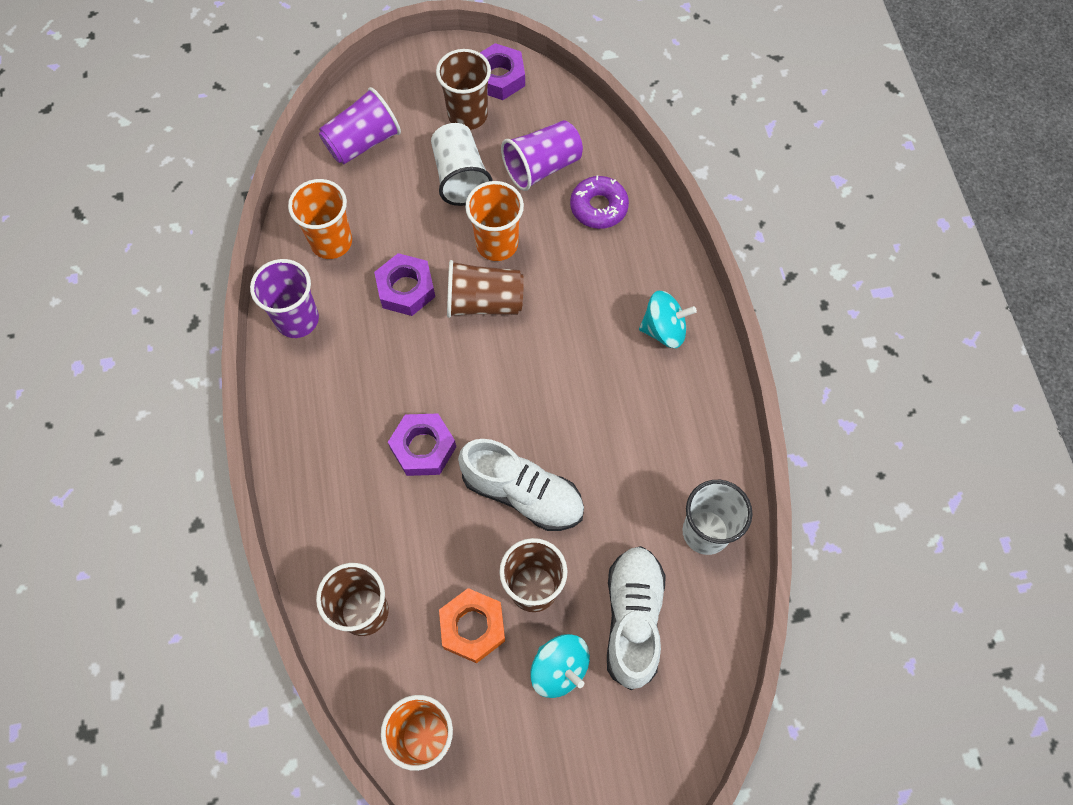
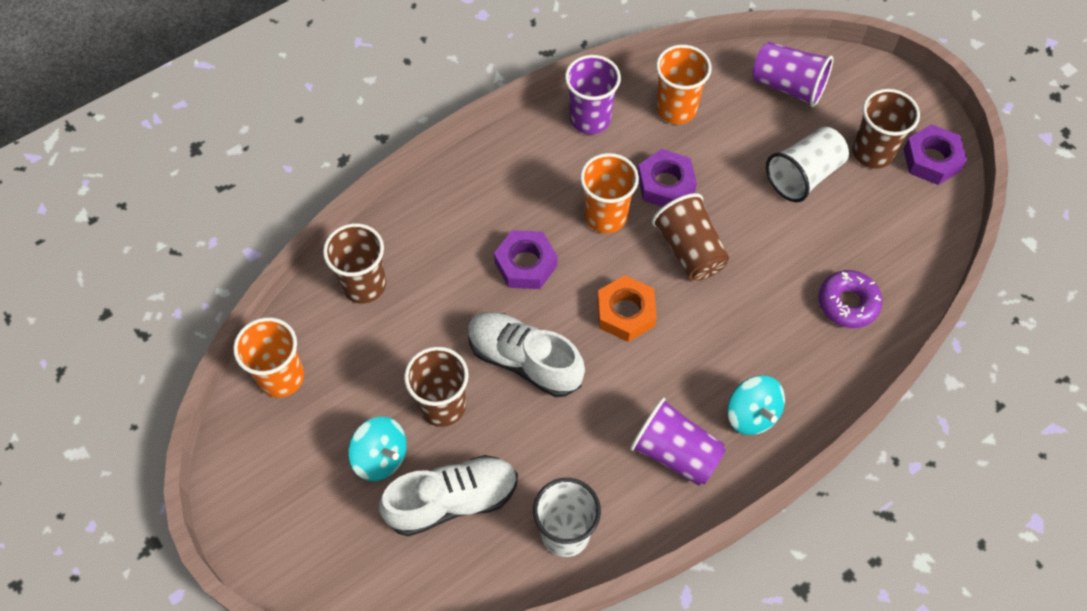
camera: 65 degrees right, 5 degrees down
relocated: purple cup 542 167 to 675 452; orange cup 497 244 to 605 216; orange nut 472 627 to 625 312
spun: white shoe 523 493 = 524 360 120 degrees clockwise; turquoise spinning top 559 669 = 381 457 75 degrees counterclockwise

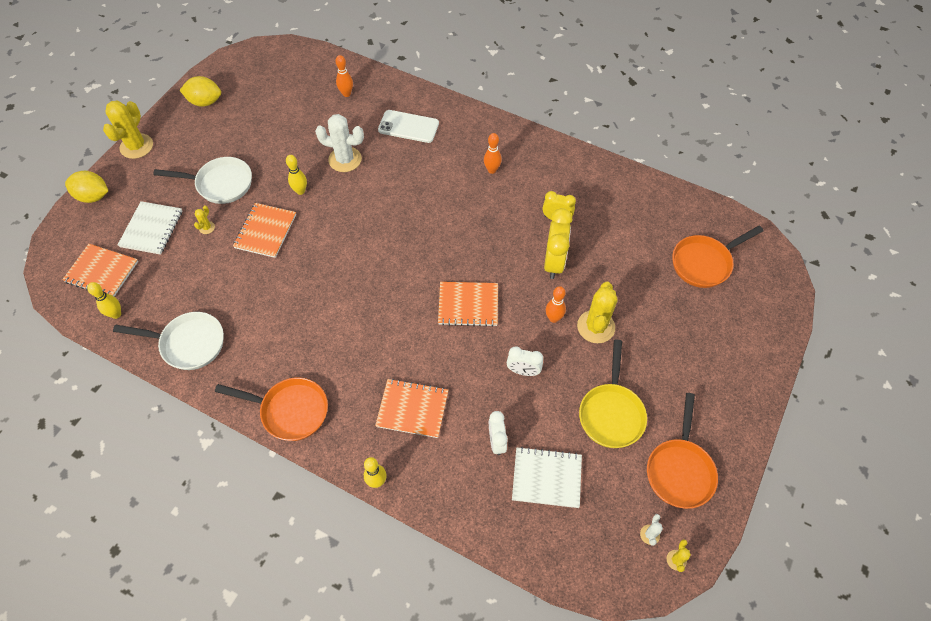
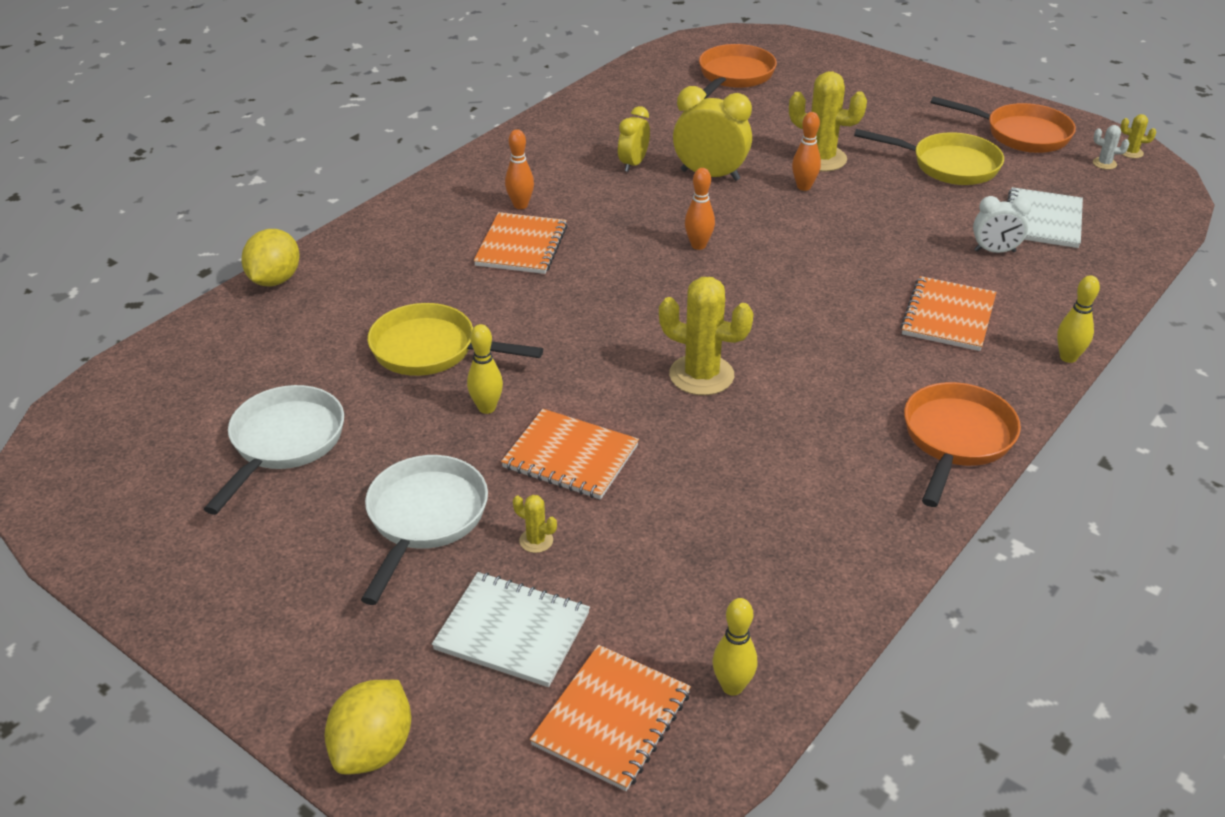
camera: 80 degrees left, 20 degrees down
missing: white phone 408 127; white clock 523 371
relocated: orange bowling pin 346 94 to 698 245; yellow lemon 205 102 to 275 280; yellow cactus 136 146 to 701 375; orange notebook 468 305 to 521 246; white pan 188 343 to 284 443
exchanged: white cactus 345 159 to yellow pan 431 350
spun: orange pan 704 263 = 734 76 135 degrees counterclockwise

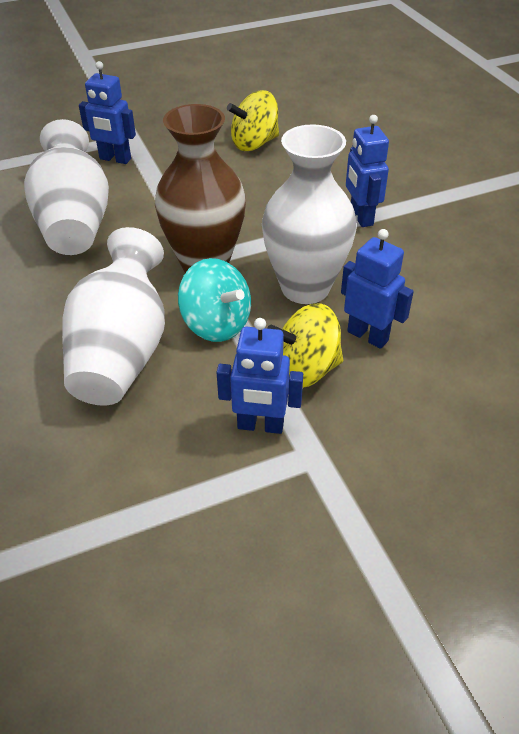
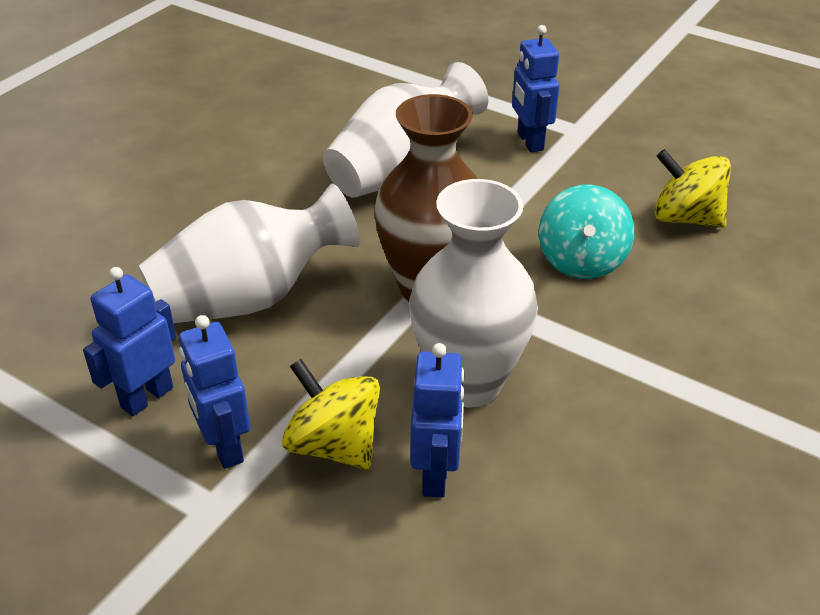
camera: 55 degrees right, 5 degrees down
relocated: blue robot 361 217 to 146 397; turquoise spinning top 216 324 to 581 261

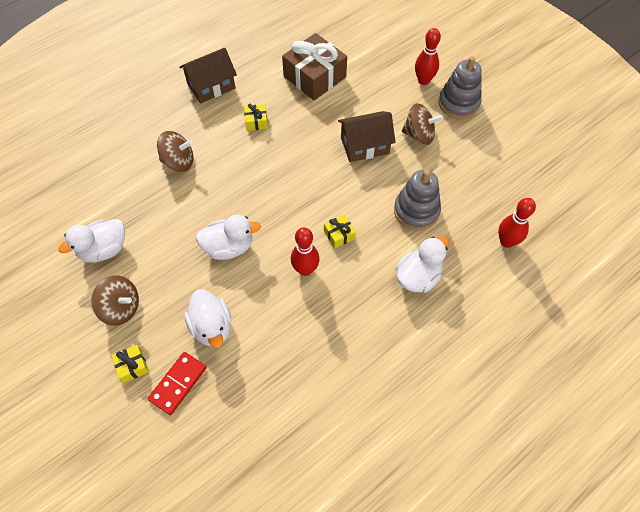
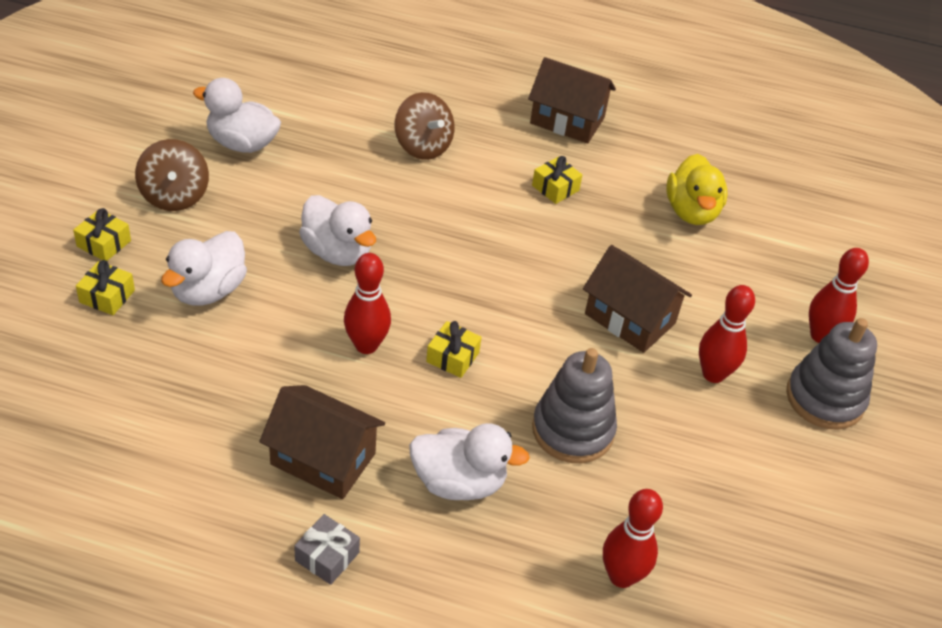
camera: 50 degrees right, 15 degrees down
appeared: brown house 323 459; grey gift 327 556
exchanged: brown gift 314 77 to yellow duck 691 212; brown spinning top 419 135 to red bowling pin 713 374; red domino 178 384 to yellow gift 107 296

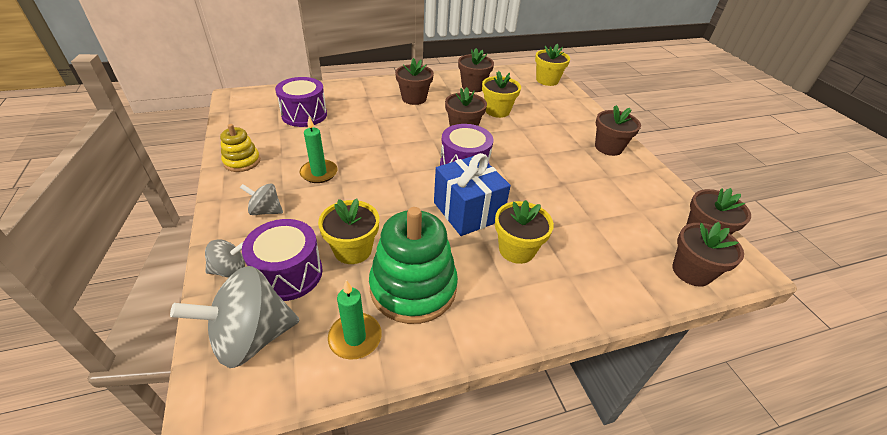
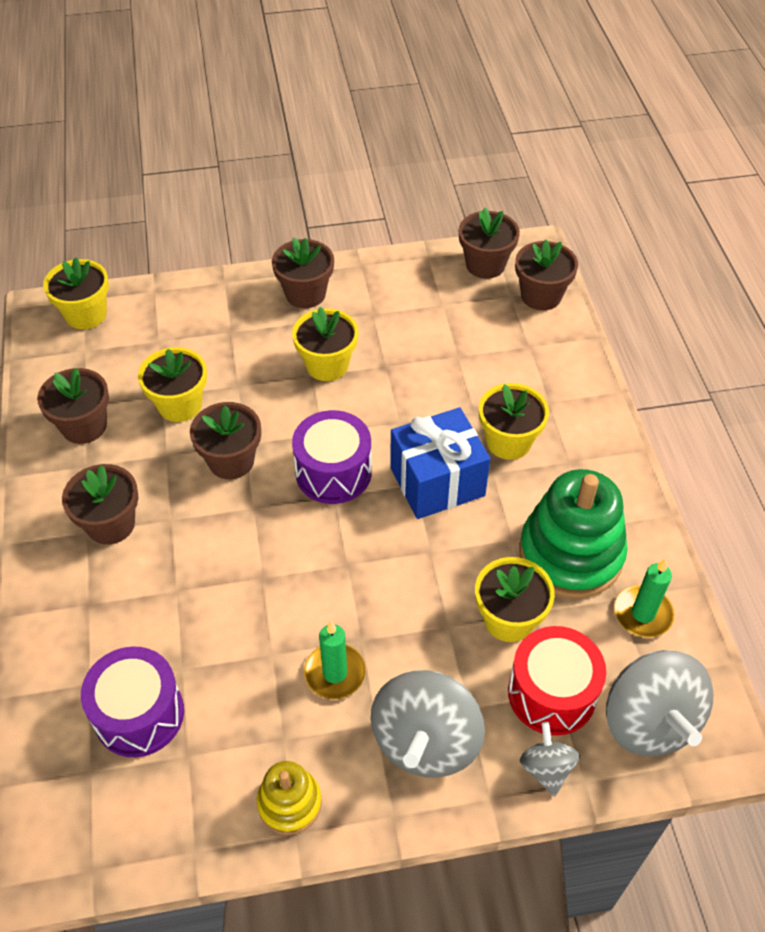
camera: 80 degrees left, 10 degrees up
appeared: yellow flower pot 327 365
colour: purple drum 288 274 to red drum 551 693
size: grey spinning top 265 211 = 426 741 x1.94

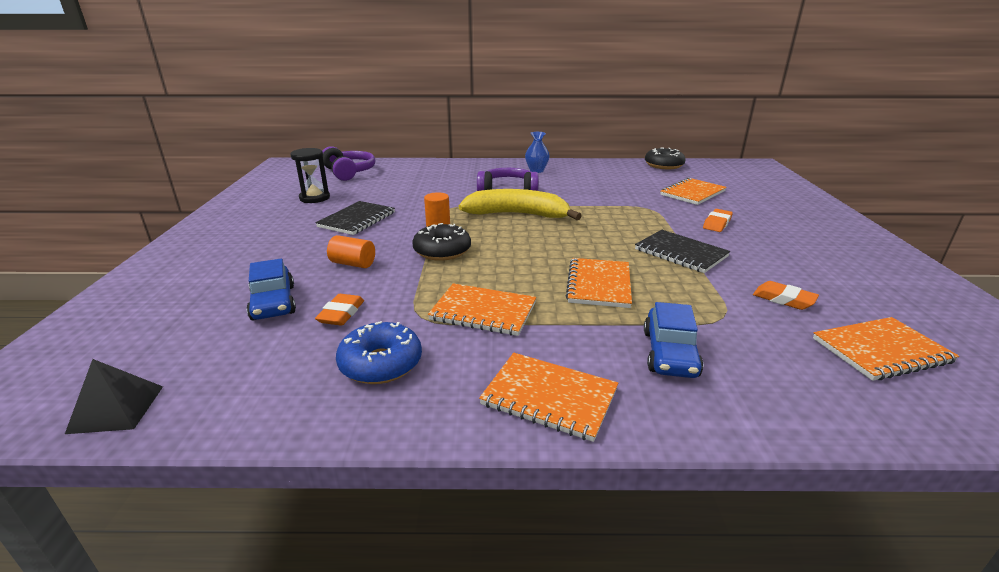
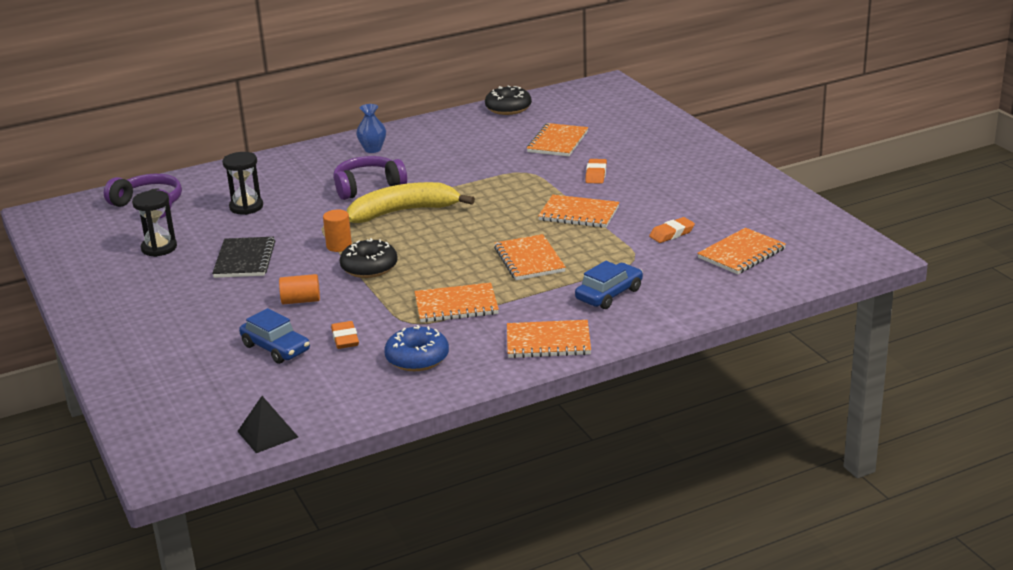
camera: 25 degrees left, 0 degrees up
appeared: black hourglass 246 207
colour: black notebook 680 253 to orange notebook 579 214
spun: orange eraser 783 299 = 672 234 45 degrees counterclockwise; blue car 670 353 = 609 294 120 degrees counterclockwise

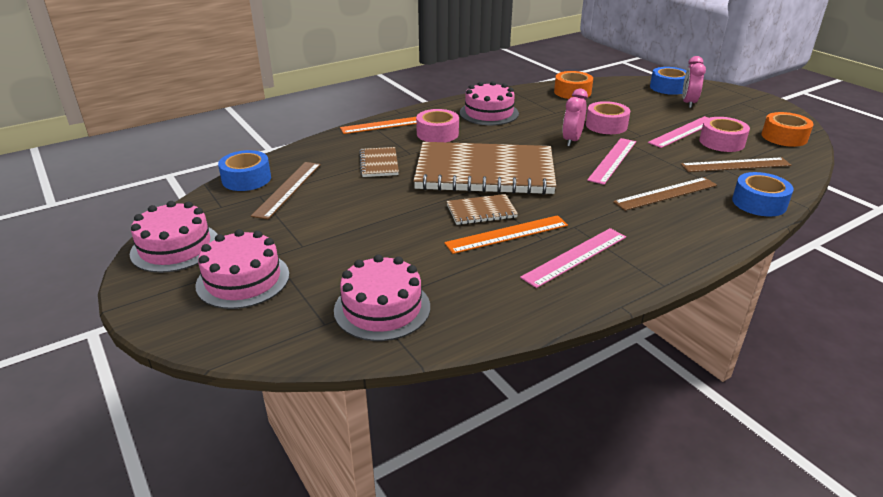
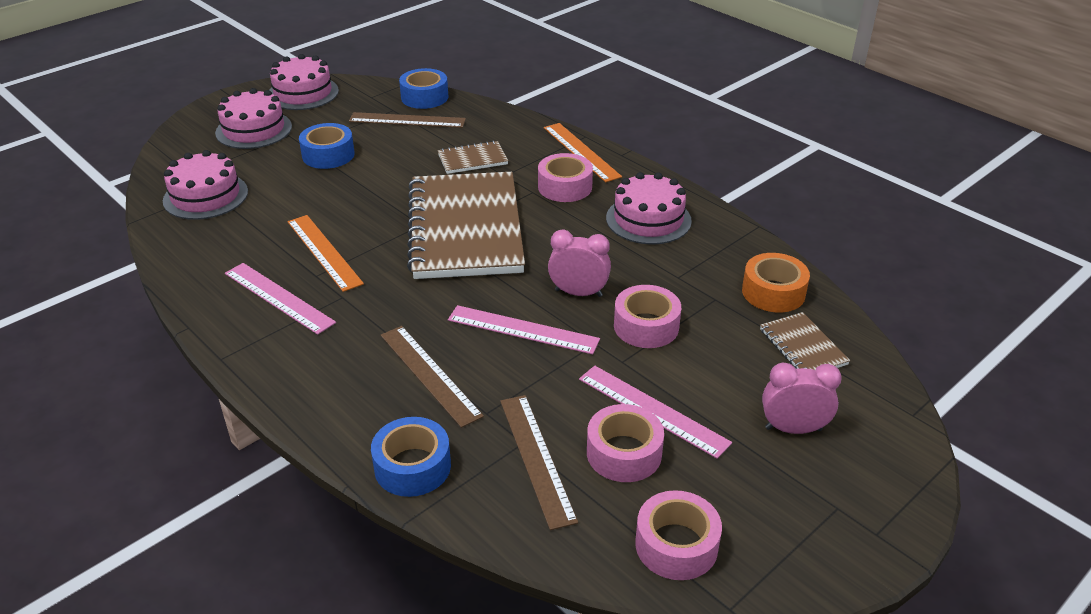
camera: 80 degrees right, 5 degrees up
relocated: blue tape 668 87 to 328 155; brown notebook 481 211 to 803 347
colour: orange tape 784 137 to pink tape 676 545

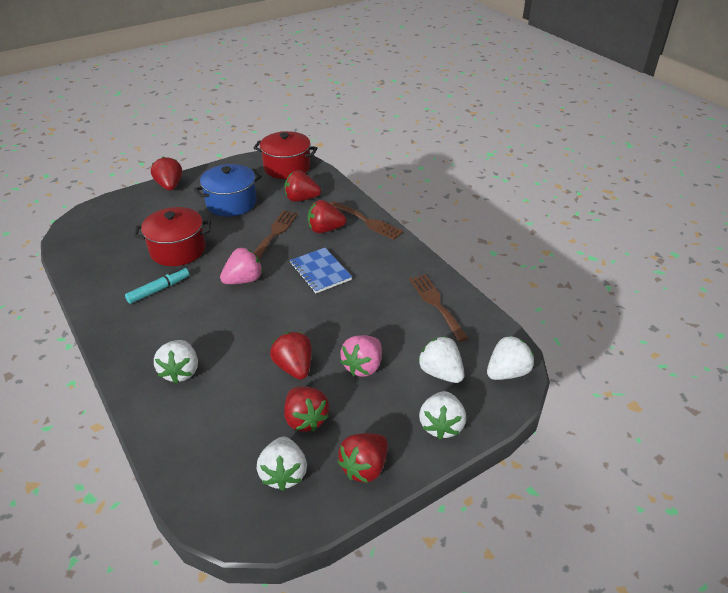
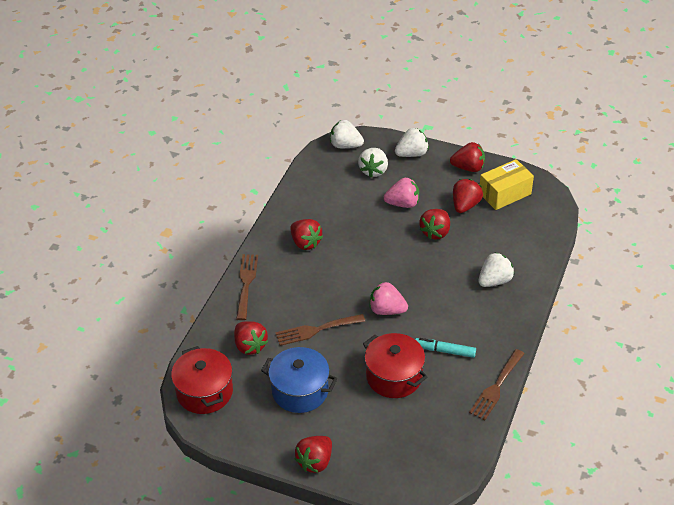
camera: 125 degrees left, 5 degrees up
missing: blue notebook 320 272
relocated: red strawberry 325 229 to 305 243; brown fork 436 304 to 496 387
exchanged: white strawberry 284 474 to yellow box 504 193

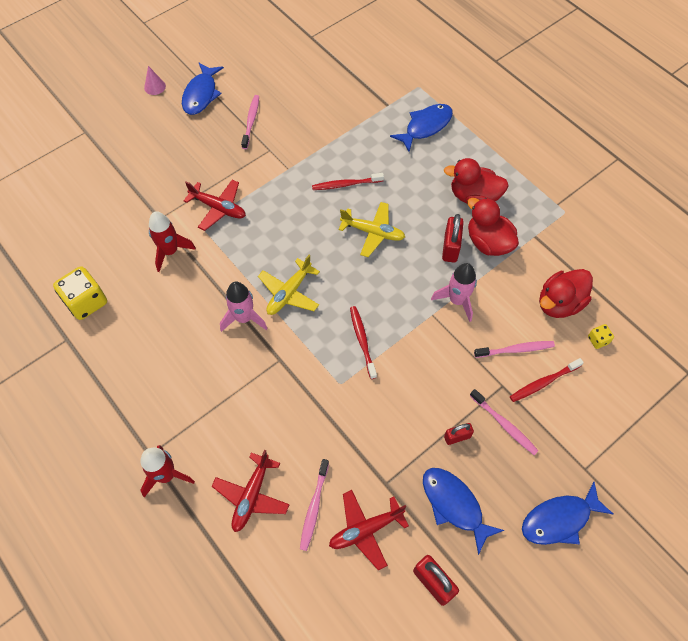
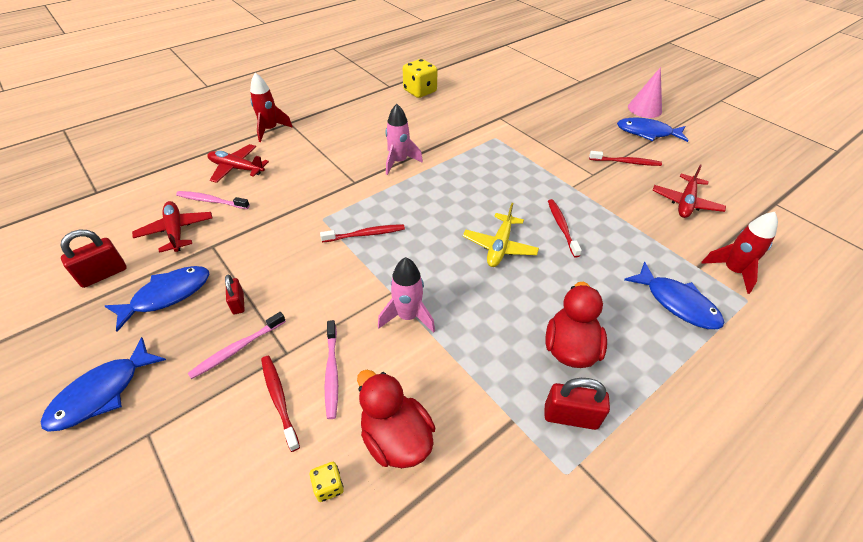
camera: 90 degrees right, 15 degrees down
missing: red duck 488 242; yellow plane 289 293
relocated: red plane 218 208 to 685 203; red rocket 170 251 to 732 271; red padlock 450 247 to 570 416
colour: pink toothbrush 251 121 to red toothbrush 625 162
spun: blue fish 559 519 = 102 393 120 degrees counterclockwise
size: pink cone 155 87 = 644 109 x1.68

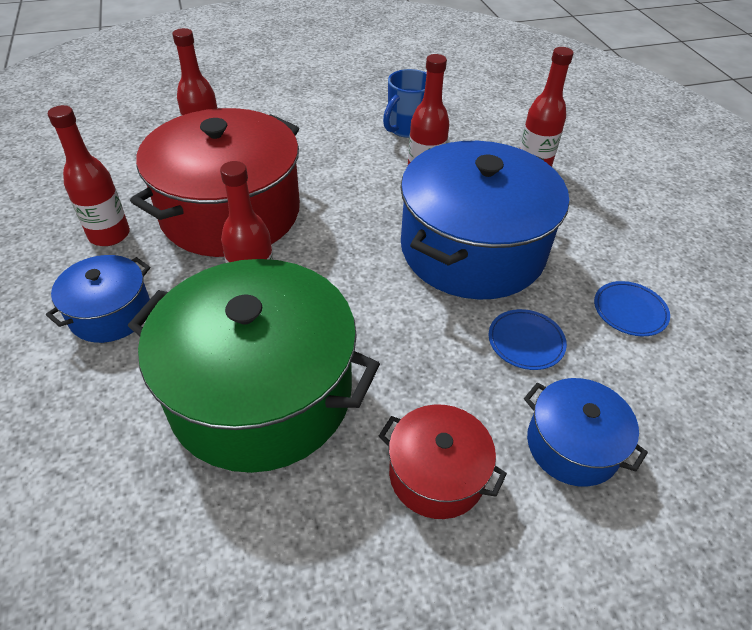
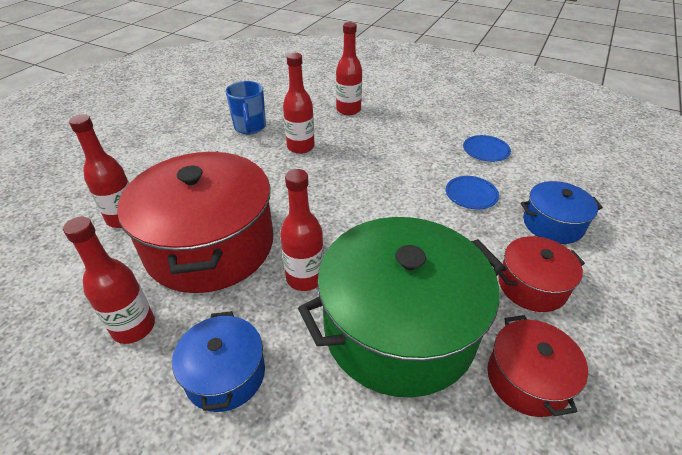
camera: 45 degrees left, 5 degrees down
missing: blue pot 472 249
appeared: red pot 527 379

